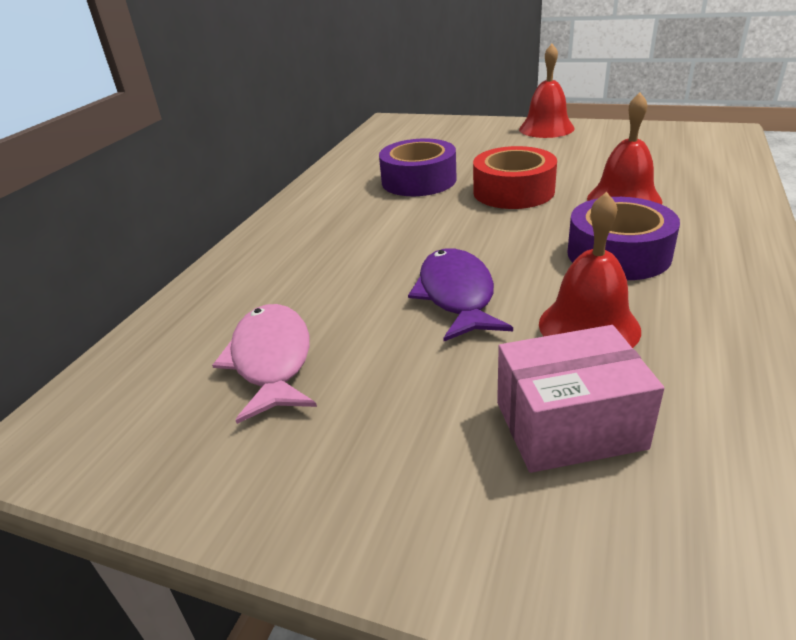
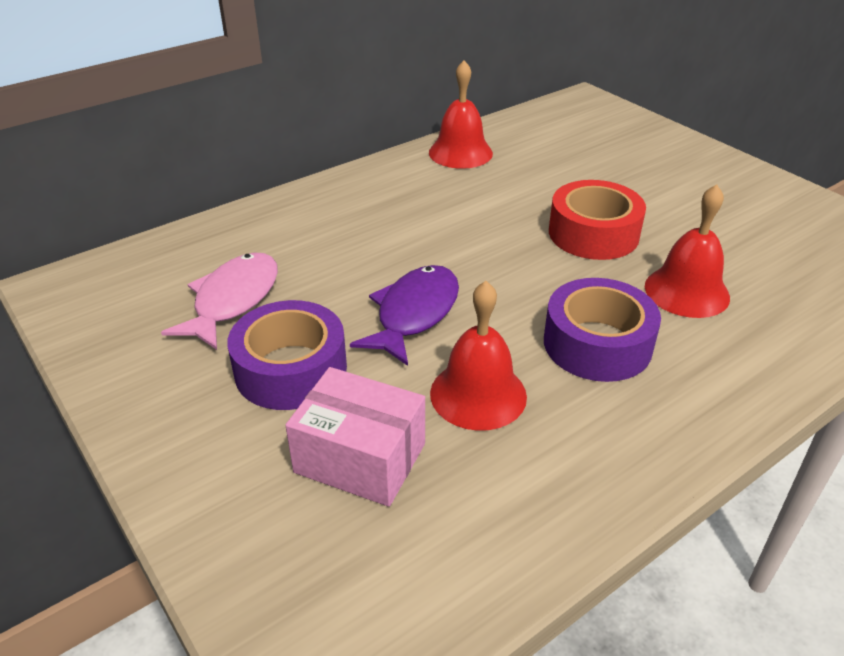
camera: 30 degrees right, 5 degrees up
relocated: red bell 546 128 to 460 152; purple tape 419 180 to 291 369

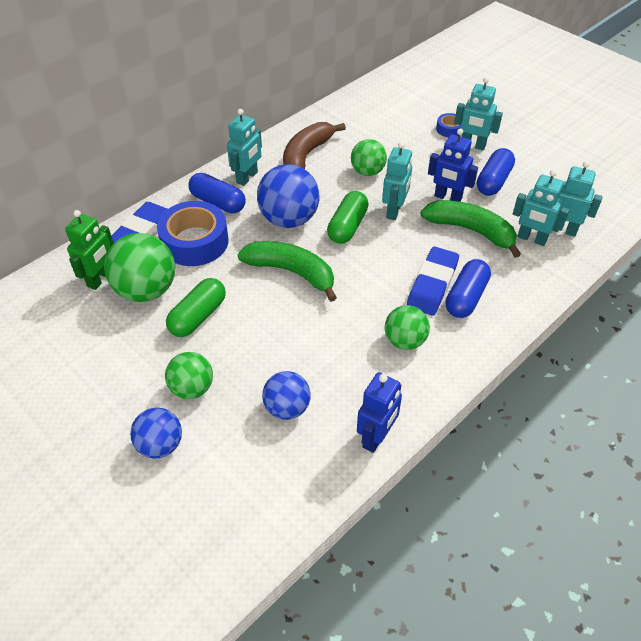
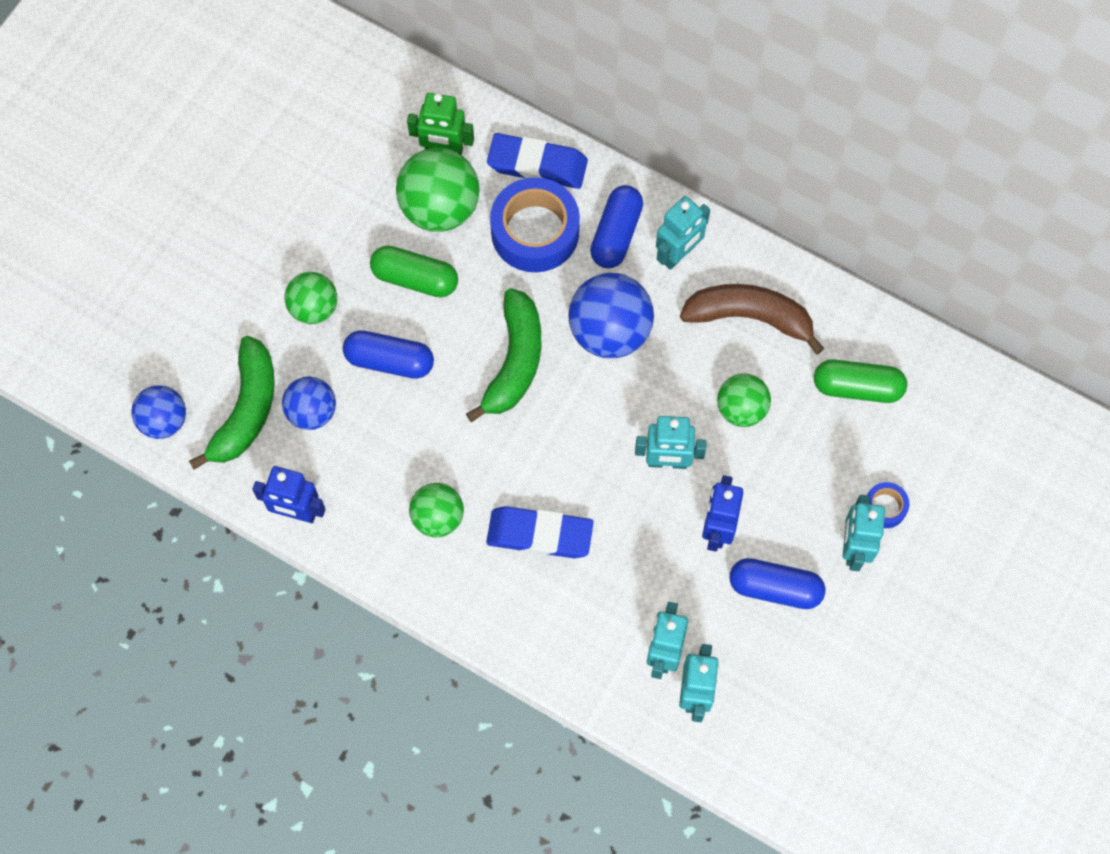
camera: 75 degrees right, 20 degrees up
relocated: green capsule 347 226 to 857 387; green banana 471 231 to 246 410; blue capsule 466 297 to 389 361; blue ball 160 445 to 163 421
spun: turquoise robot 247 177 = 678 254 60 degrees counterclockwise

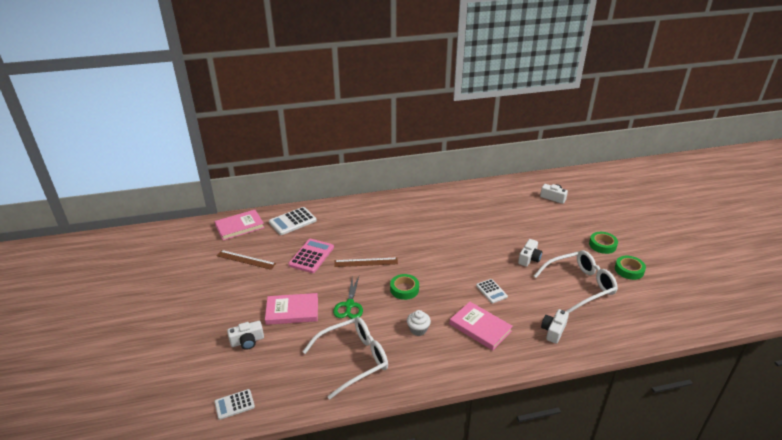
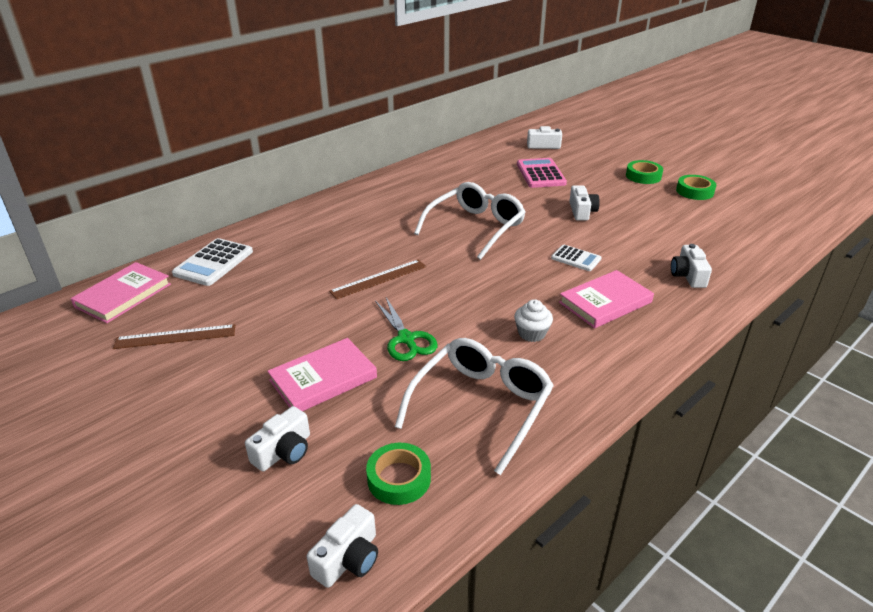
camera: 30 degrees left, 0 degrees up
relocated: pink calculator 311 256 to 541 174; white glasses 579 285 to 475 227; green tape 404 289 to 399 478
exchanged: white calculator 234 404 to white camera 348 559
spun: pink book 480 327 = 605 302 45 degrees counterclockwise

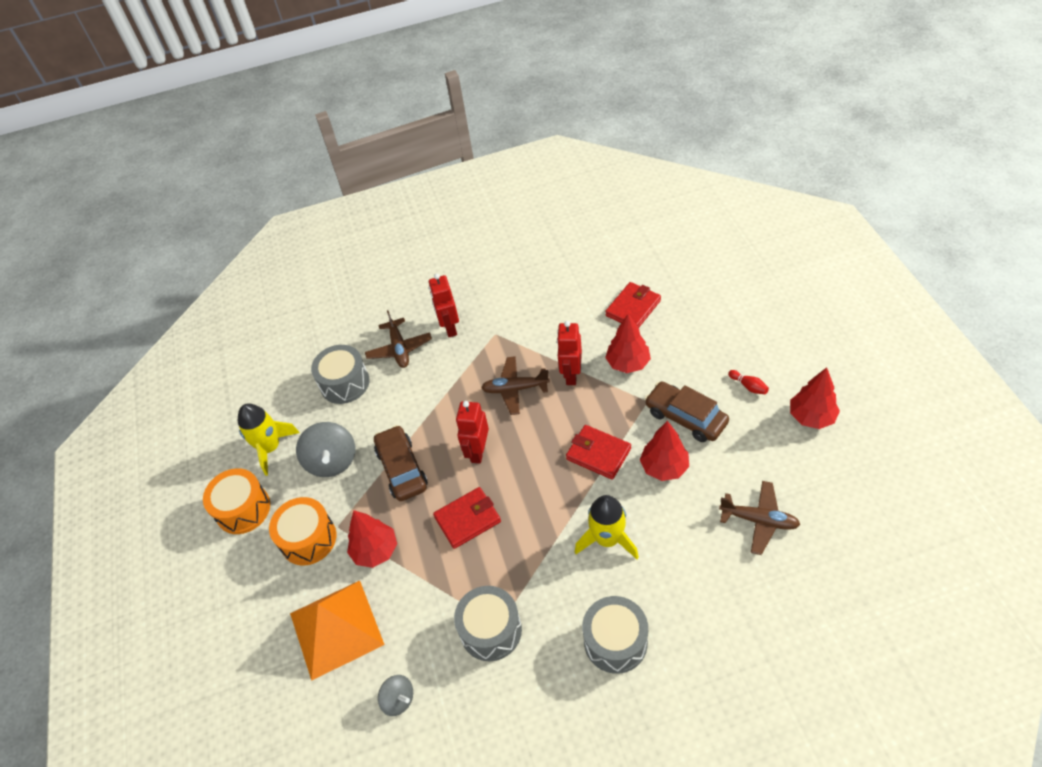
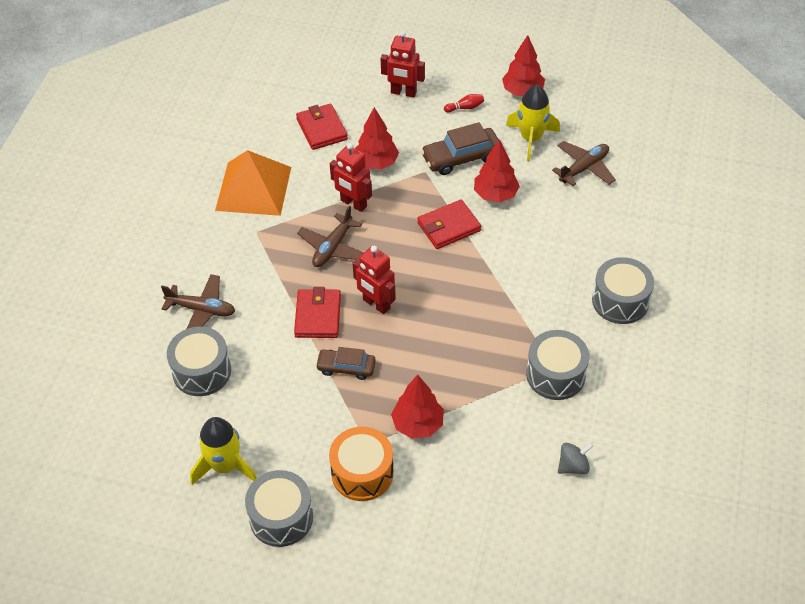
camera: 65 degrees left, 0 degrees up
missing: grey spinning top 332 461
relocated: red robot 449 328 to 403 93; red wallet 467 519 to 318 316; yellow rocket 607 539 to 531 139; orange pyramid 336 629 to 253 188
colour: orange drum 243 509 to grey drum 281 517
size: brown car 402 469 = 346 367 x0.65

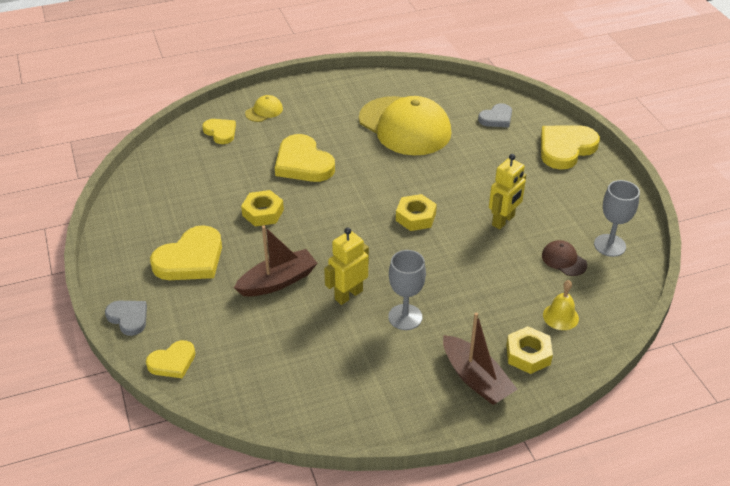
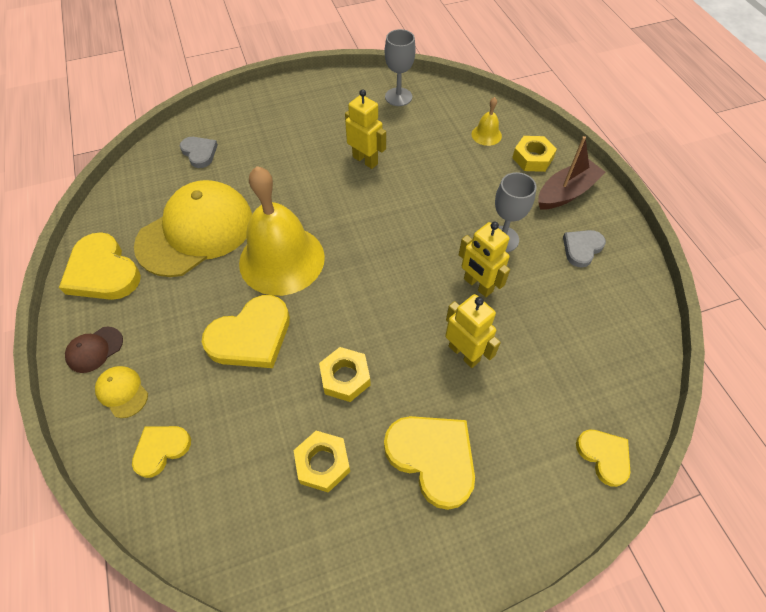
camera: 90 degrees left, 15 degrees up
appeared: yellow bell 282 259
relocated: yellow heart 565 148 to 103 272; yellow nut 415 217 to 323 463; brown cap 564 260 to 94 349; grey heart 128 318 to 582 248
exchanged: brown boat 277 281 to yellow robot 464 353

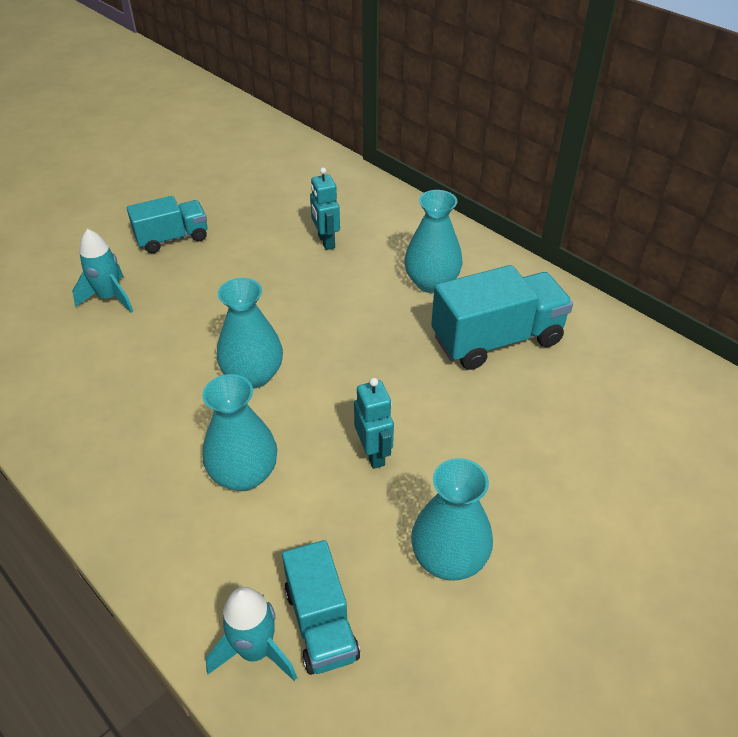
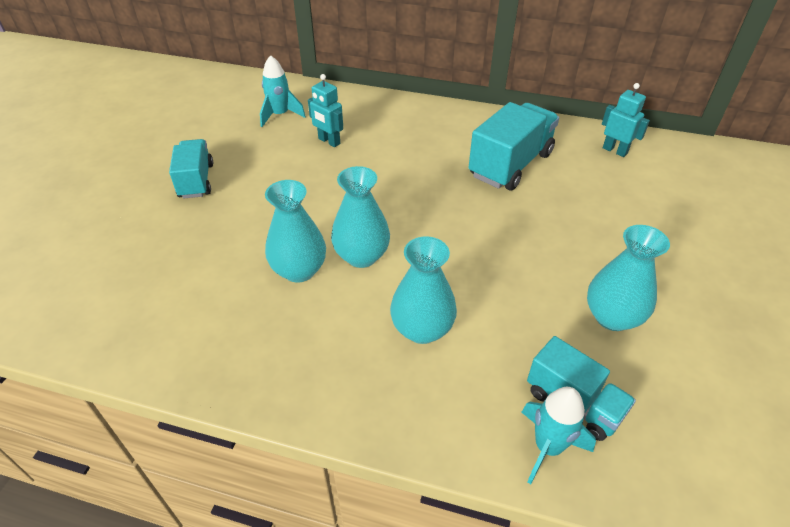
camera: 30 degrees left, 0 degrees up
relocated: turquoise vase 431 283 to 299 270; turquoise rocket 110 298 to 280 115; turquoise robot 373 454 to 615 150
spun: turquoise truck 172 238 = 196 181 45 degrees counterclockwise

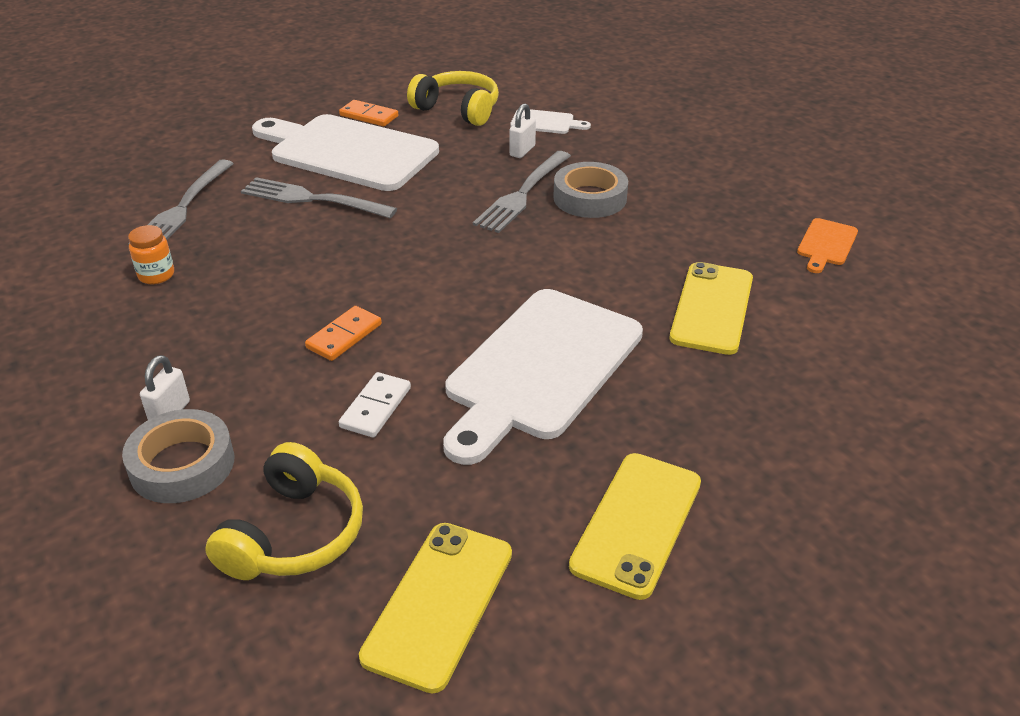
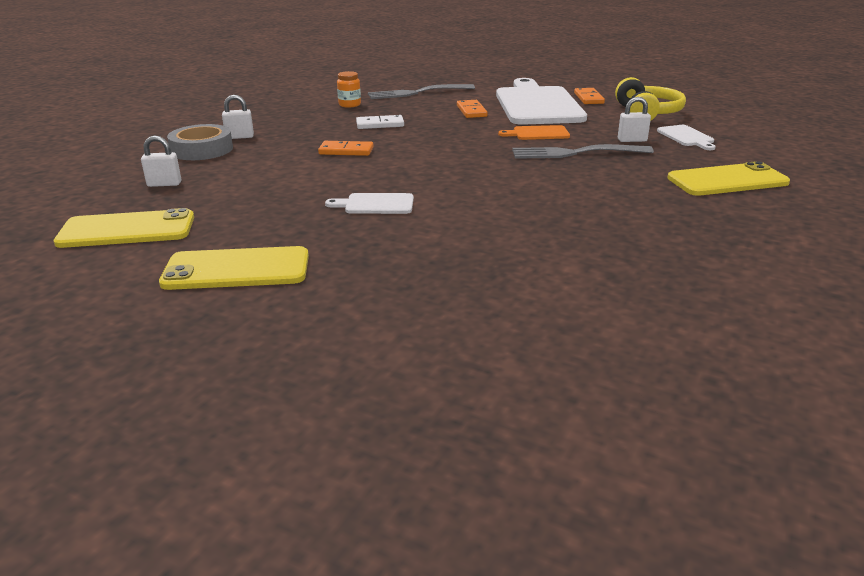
camera: 60 degrees right, 10 degrees down
missing: grey tape 590 198
relocated: orange cutting board 826 244 to 538 133; yellow phone 712 308 to 727 180; white domino 375 407 to 380 124
exchanged: grey fork 312 199 to orange domino 471 111; yellow headphones 294 534 to white padlock 164 184
size: white cutting board 540 368 = 375 204 x0.42

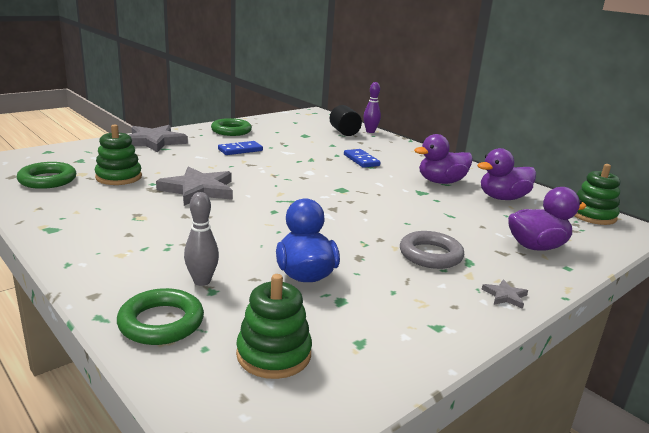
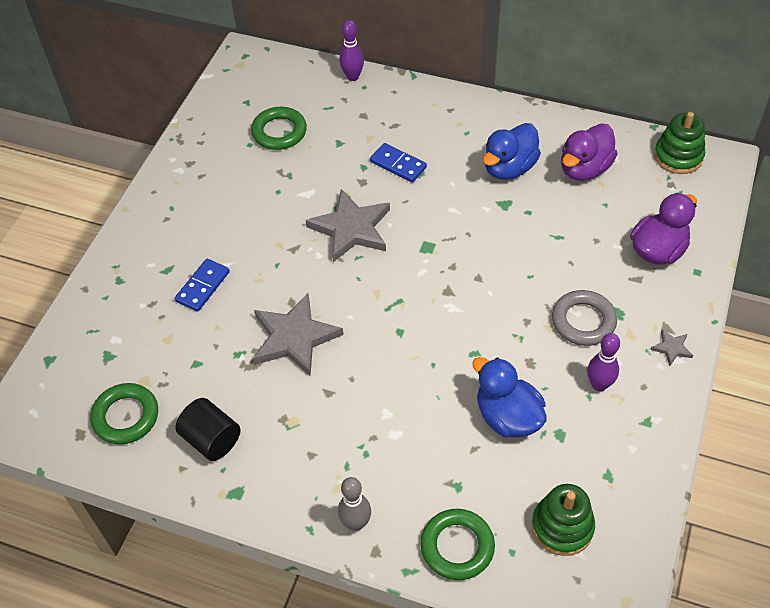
camera: 25 degrees left, 30 degrees up
missing: green stacking toy 119 177
appeared: purple bowling pin 599 385
relocated: black cylinder 344 132 to 211 439; green ring 231 131 to 279 132; grey star 154 141 to 351 229; blue domino 240 150 to 202 286; grey bowling pin 202 281 to 356 523
colour: purple duck 441 182 to blue duck 509 168

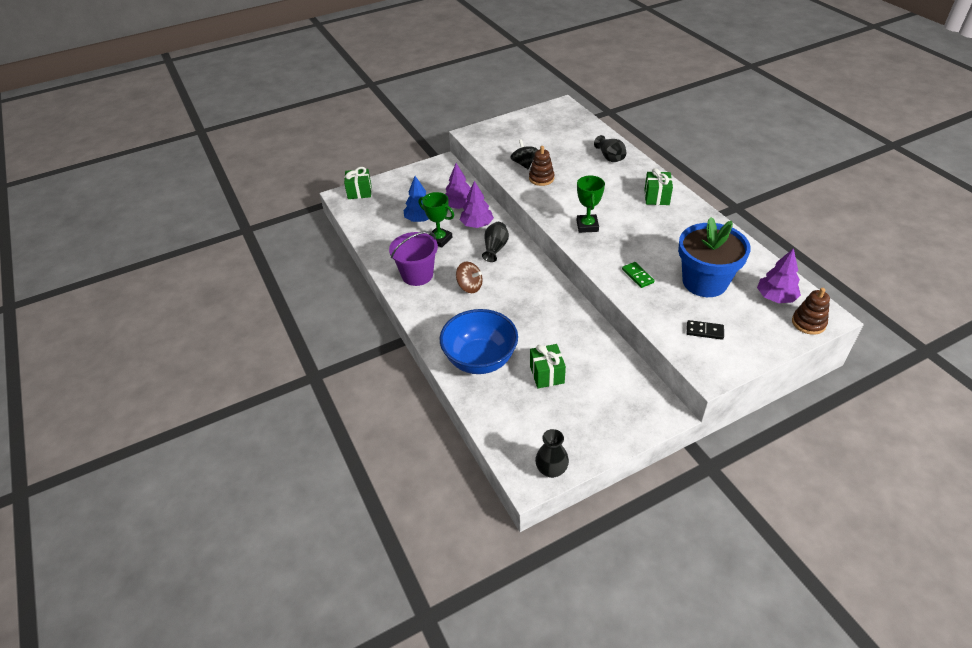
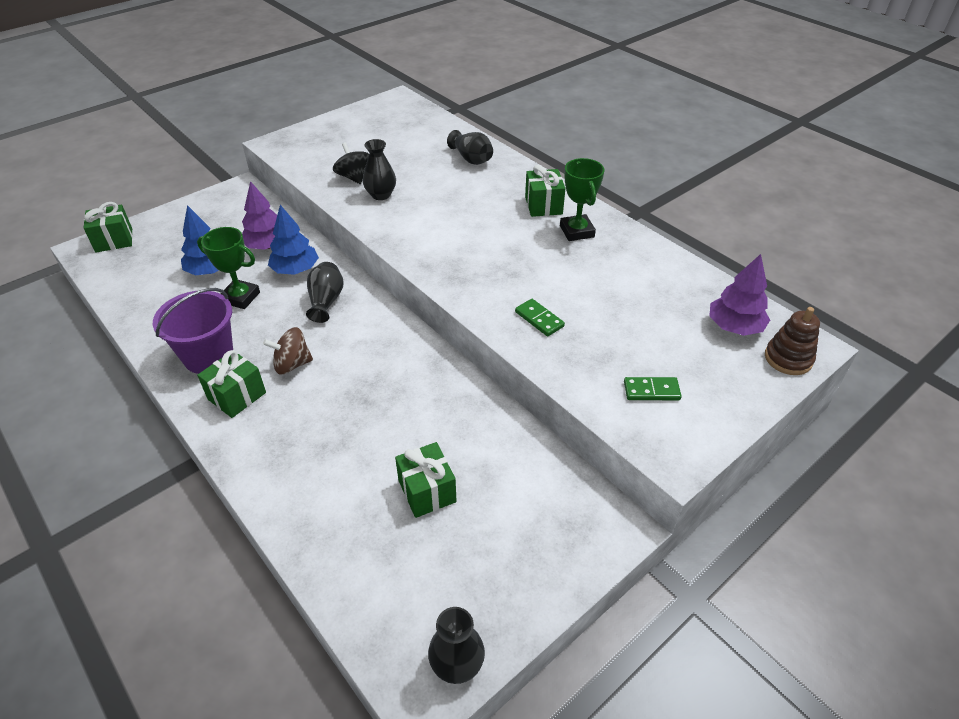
camera: 15 degrees left, 0 degrees up
missing: blue flower pot 704 282; blue bowl 480 360
appeared: green gift 237 396
relocated: green trophy 587 226 to 577 231
exchanged: brown stacking toy 541 178 to black vase 381 195
colour: purple tree 477 225 to blue tree 295 270; black domino 704 331 to green domino 651 390
spun: brown spinning top 469 286 = 292 364 150 degrees clockwise

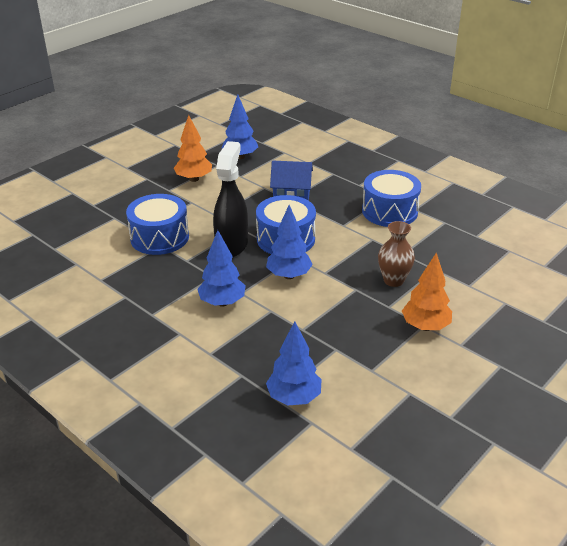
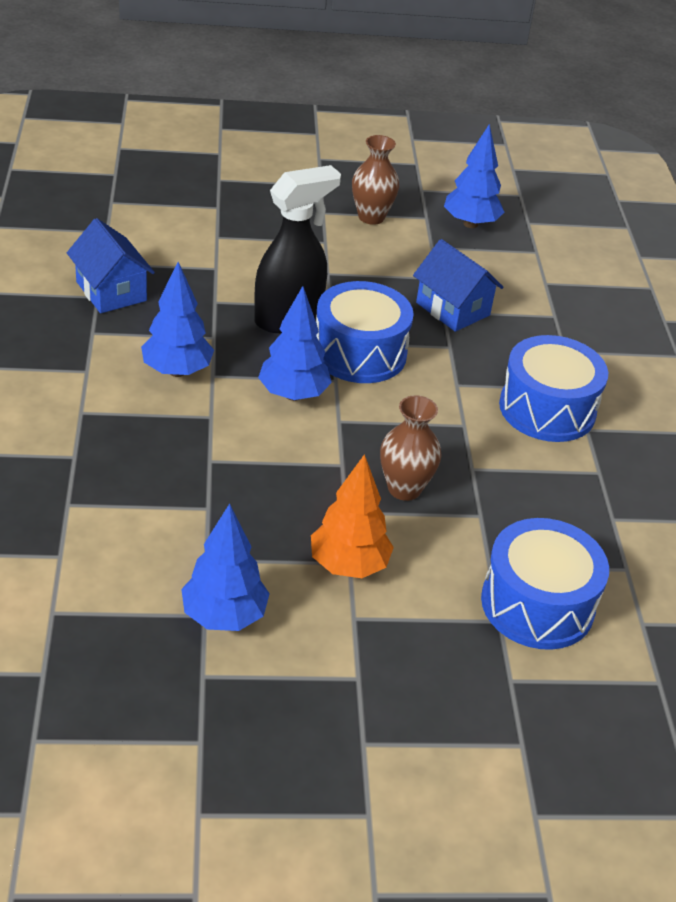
camera: 40 degrees right, 5 degrees up
appeared: blue house 111 291
relocated: blue drum 159 237 to 537 604; blue tree 294 397 to 224 616
exchanged: orange tree 194 179 to brown vase 371 217

